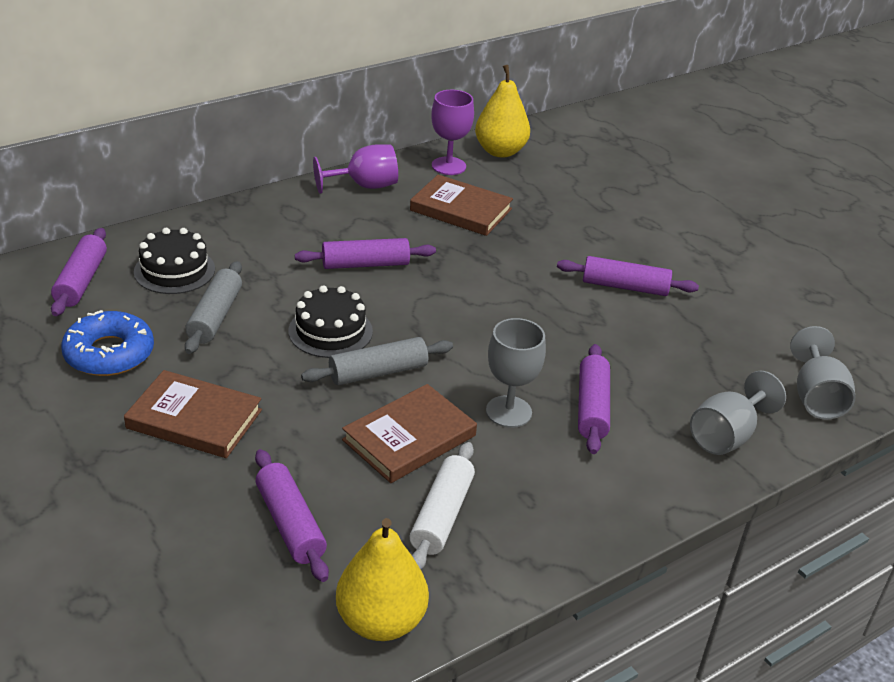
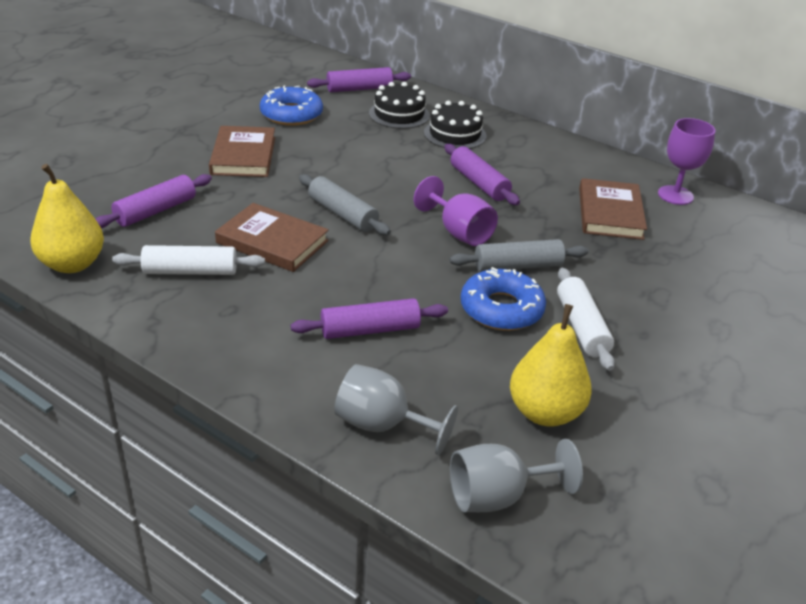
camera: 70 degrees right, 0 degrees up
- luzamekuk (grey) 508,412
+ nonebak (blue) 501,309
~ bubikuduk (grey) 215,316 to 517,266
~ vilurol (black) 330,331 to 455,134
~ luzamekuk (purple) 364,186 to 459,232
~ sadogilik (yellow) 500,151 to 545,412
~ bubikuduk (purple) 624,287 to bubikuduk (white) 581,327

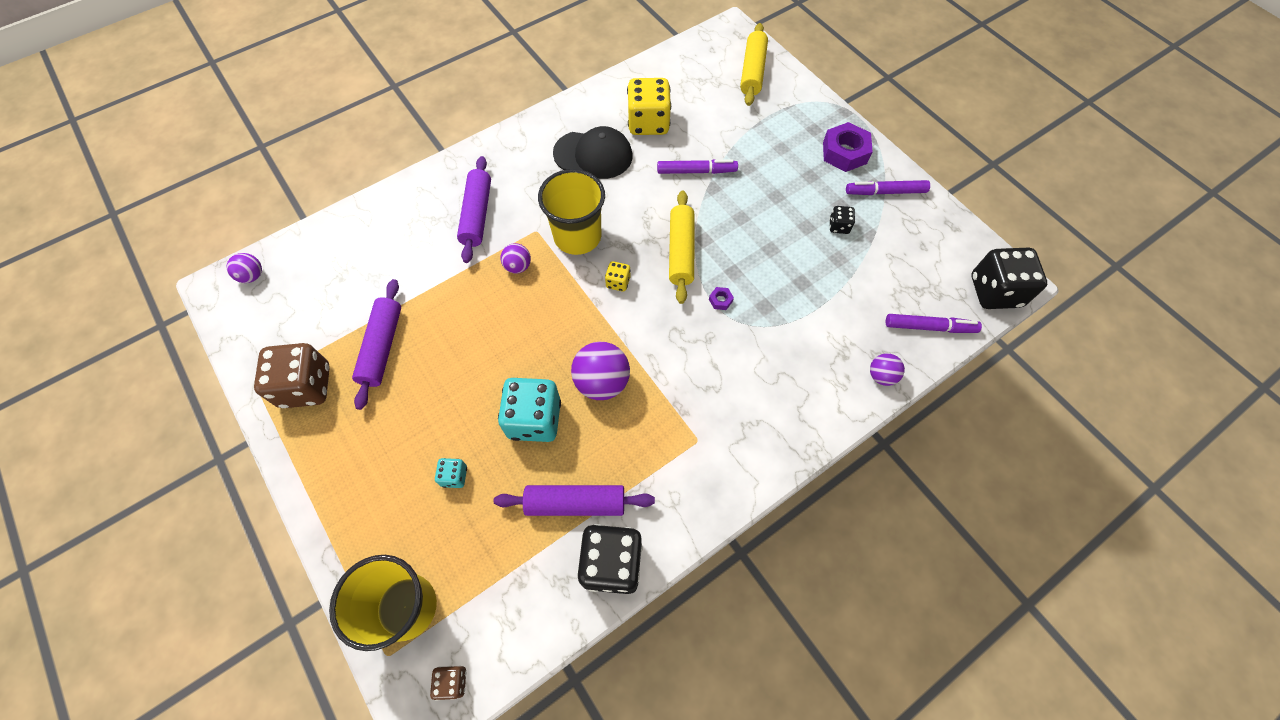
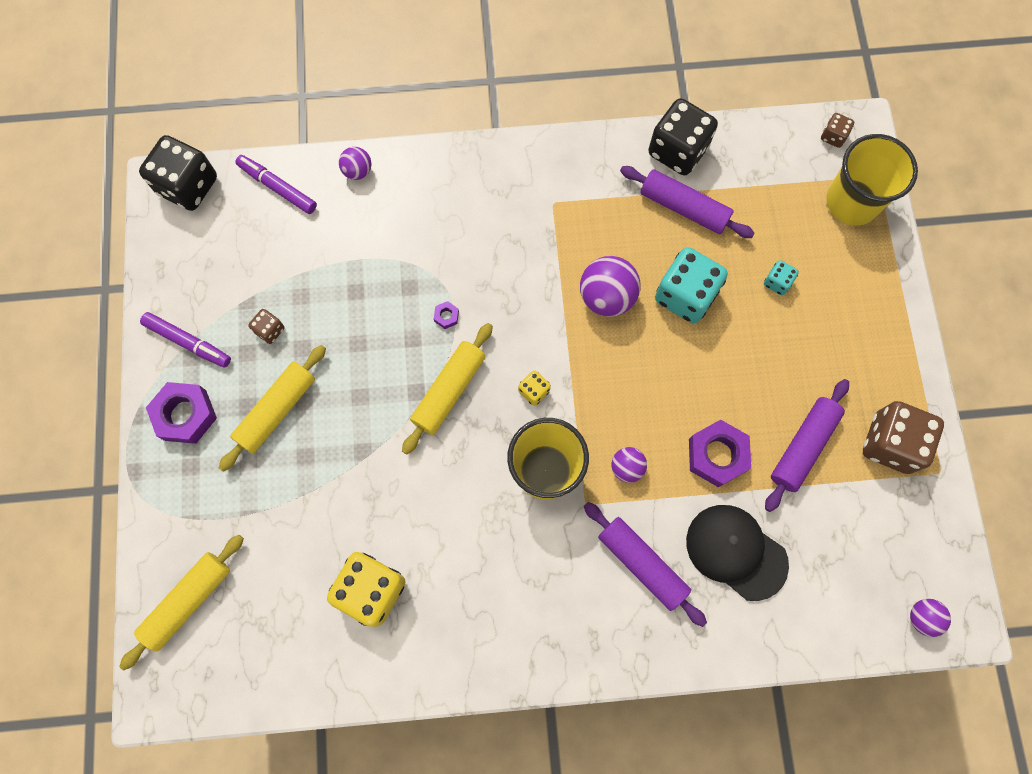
camera: 150 degrees left, 10 degrees up
- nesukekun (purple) 696,171
+ bubikuduk (yellow) 276,410
+ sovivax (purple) 717,455
~ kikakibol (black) 593,155 to 736,551
~ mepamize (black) 839,226 to mepamize (brown) 270,330
~ bubikuduk (purple) 477,215 = 642,564 75 degrees counterclockwise

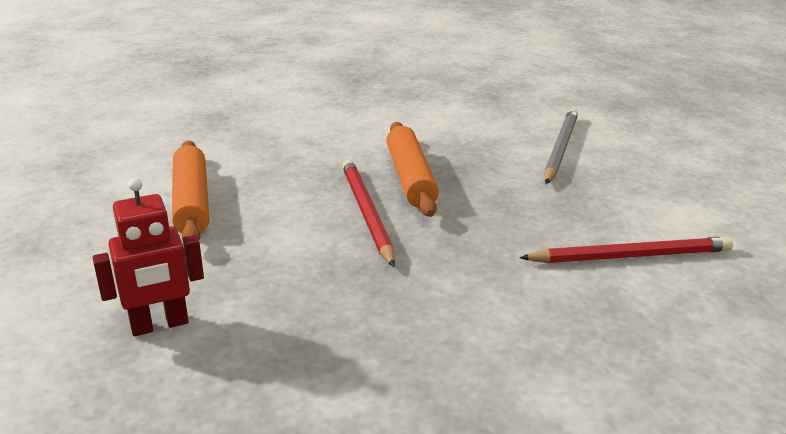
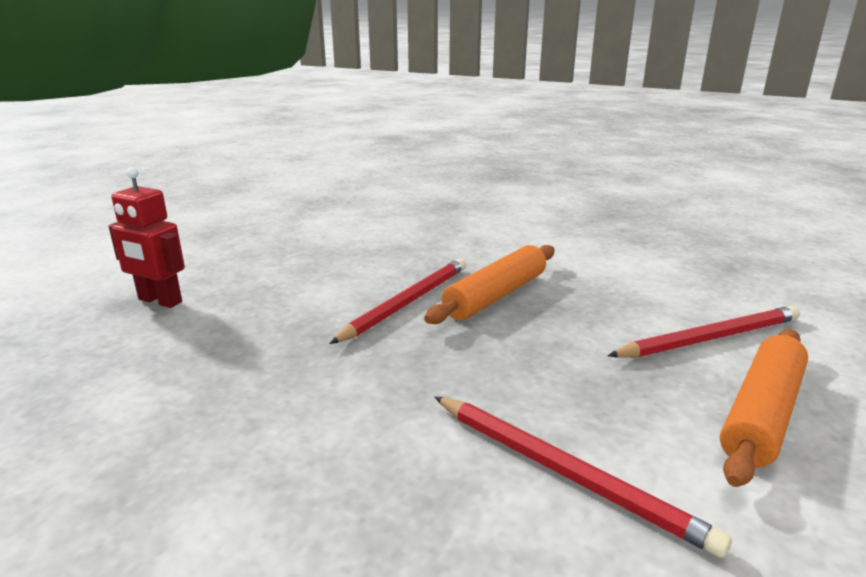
camera: 50 degrees right, 5 degrees down
~ bubikuduk (orange) 191,202 to 761,413
~ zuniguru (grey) 560,148 to zuniguru (red) 709,338

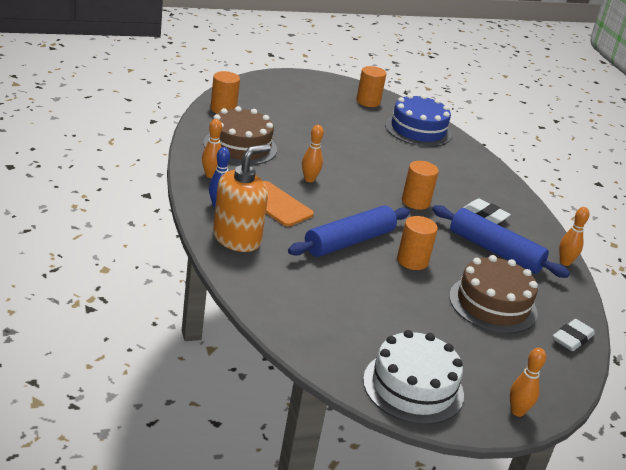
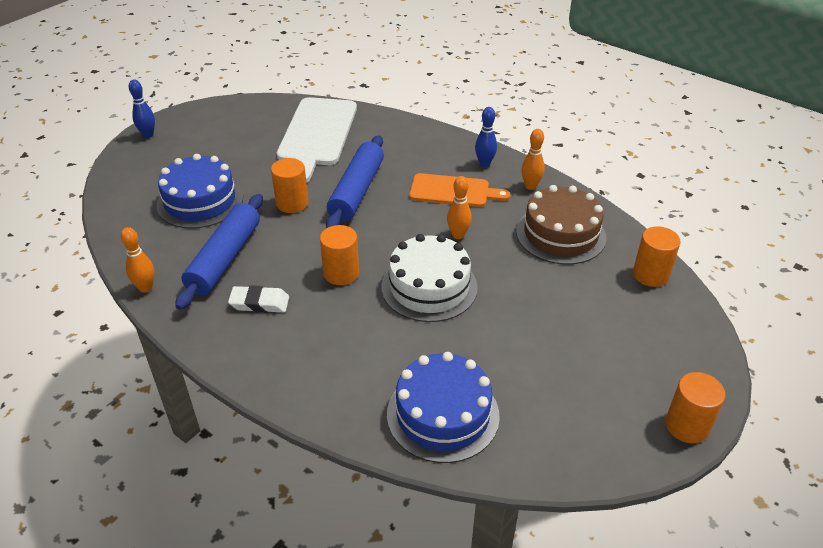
camera: 150 degrees right, 10 degrees up
- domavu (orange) 237,238
- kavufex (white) 572,338
+ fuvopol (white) 317,135
~ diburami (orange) 368,102 to 687,426
~ vilurol (white) 413,387 to 429,287
~ vilurol (brown) 493,304 to vilurol (blue) 200,201
~ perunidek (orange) 517,411 to perunidek (blue) 148,135
~ bubikuduk (blue) 495,251 = 225,259 75 degrees counterclockwise

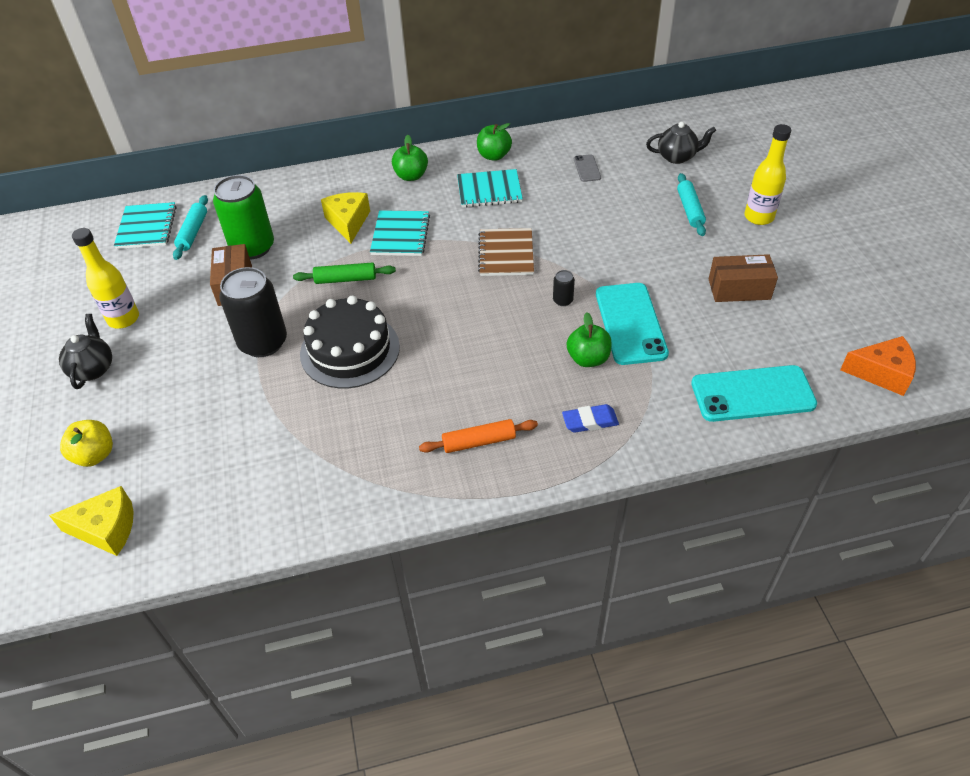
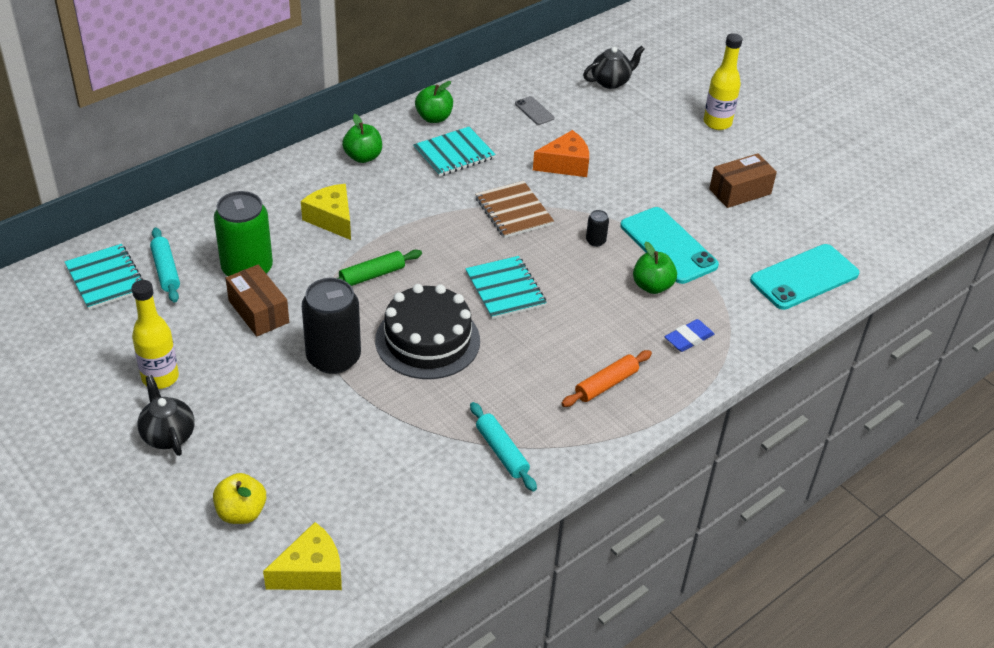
camera: 30 degrees left, 5 degrees down
~ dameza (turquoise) 400,235 to 505,289
~ bubikuduk (turquoise) 690,210 to 502,452
~ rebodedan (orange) 882,373 to 565,164

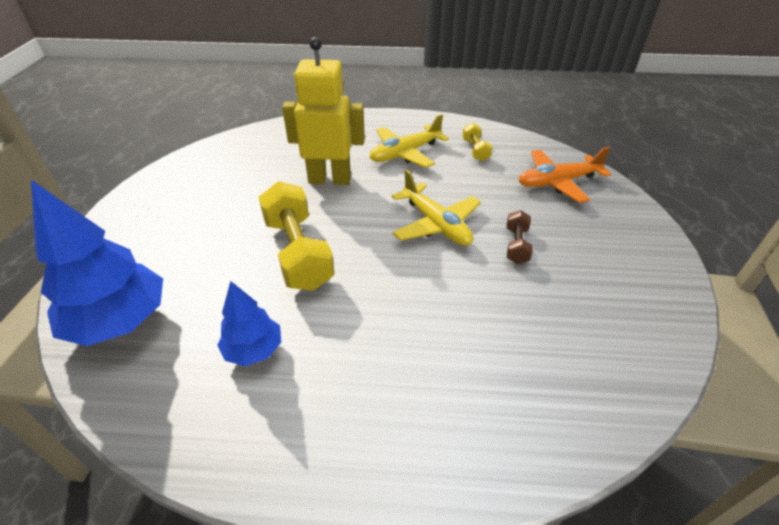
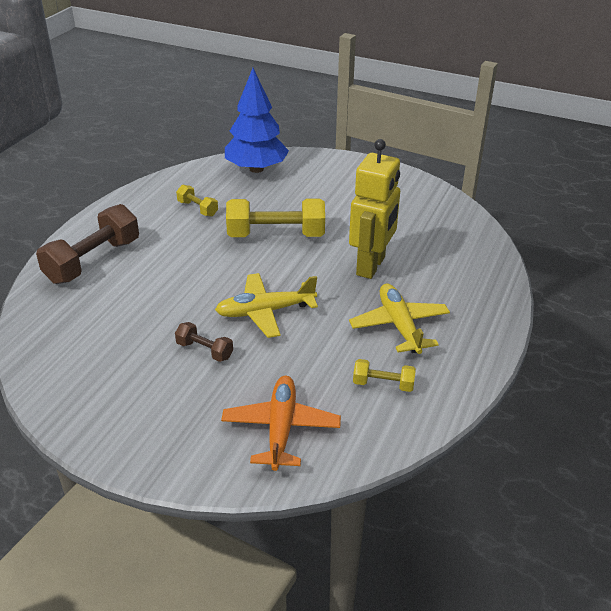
camera: 110 degrees right, 5 degrees down
+ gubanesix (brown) 93,261
~ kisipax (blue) 254,350 to gubanesix (yellow) 197,208

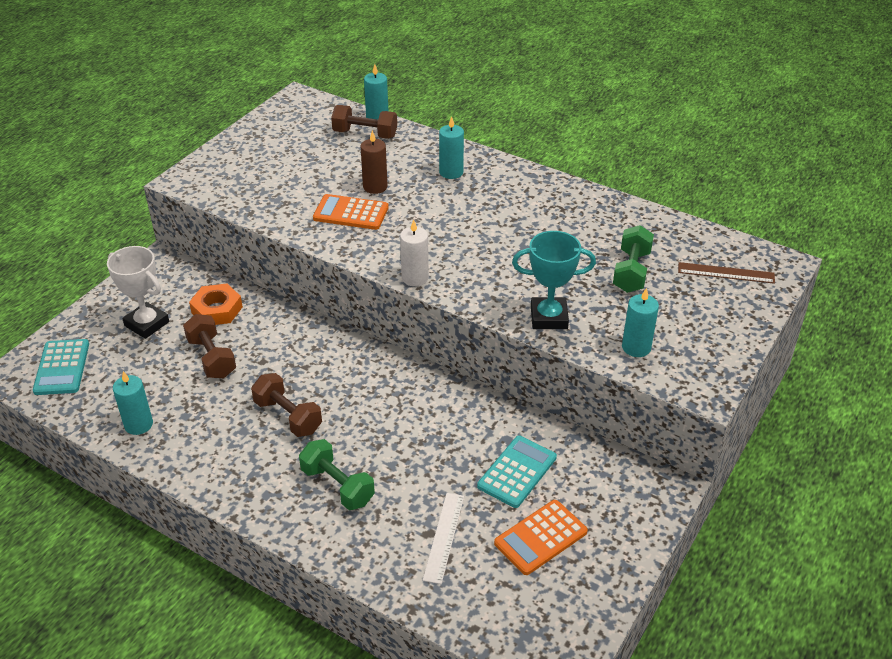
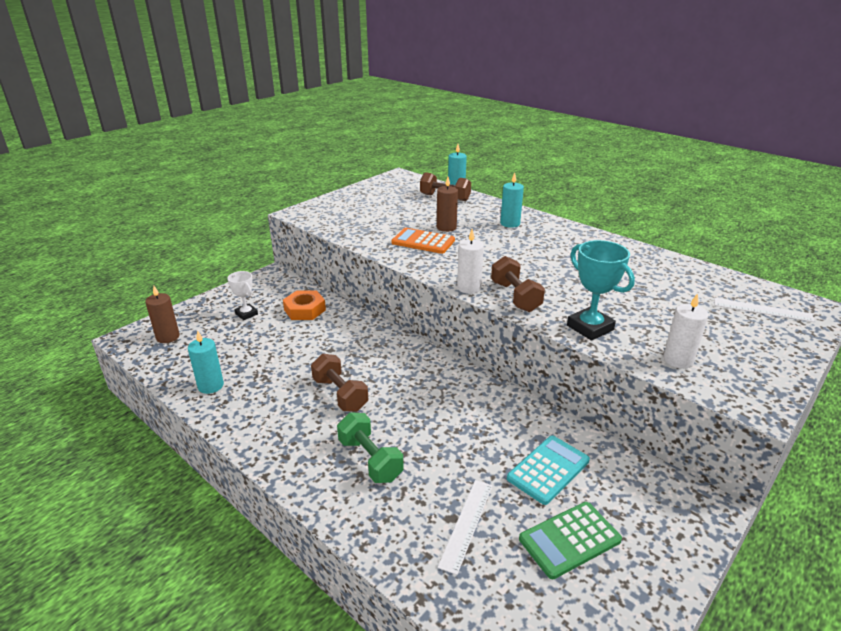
camera: 10 degrees right, 10 degrees down
- gubanesix (green) 631,272
~ gubanesix (brown) 211,358 to 515,297
~ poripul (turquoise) 62,367 to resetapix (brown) 168,337
~ poripul (orange) 540,537 to poripul (green) 569,539
~ resetapix (turquoise) 636,347 to resetapix (white) 678,360
~ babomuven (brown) 726,273 to babomuven (white) 762,310
~ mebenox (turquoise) 549,317 = 590,328 45 degrees clockwise
~ mebenox (white) 147,324 = 246,314 x0.64

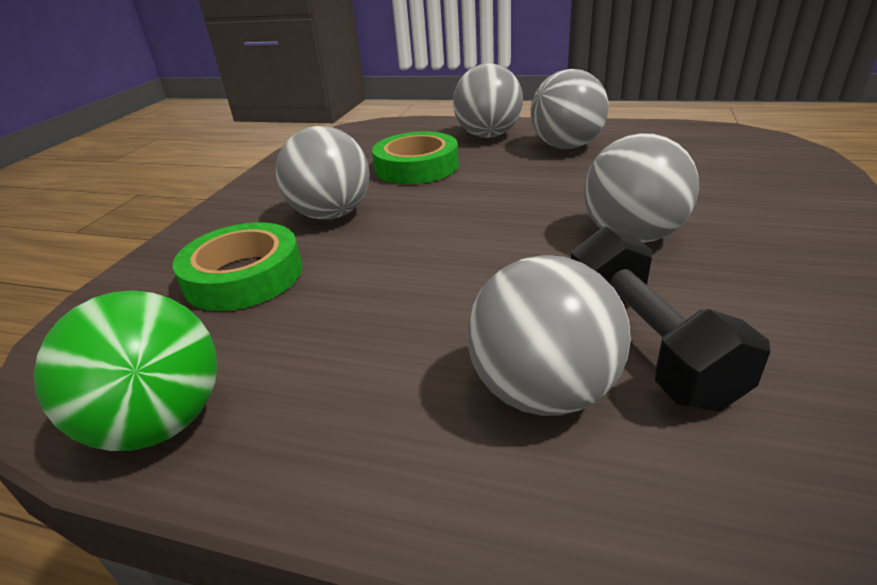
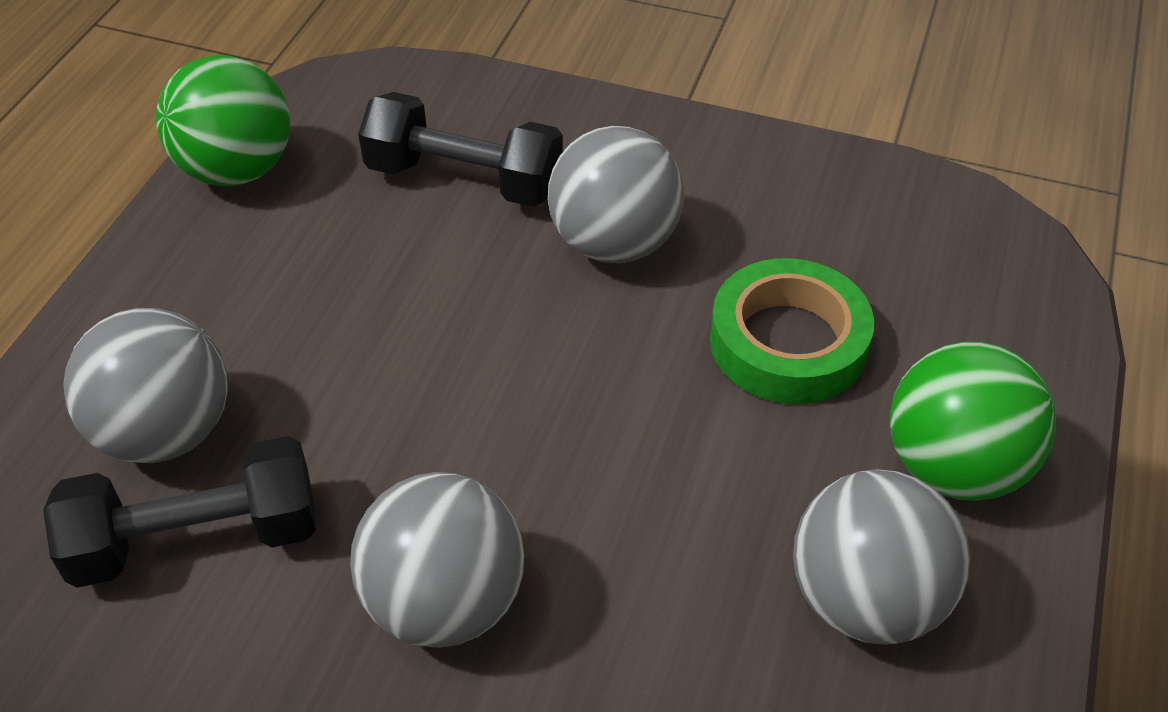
camera: 90 degrees right, 15 degrees up
~ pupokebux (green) 244,276 to gubanesix (black) 464,180
~ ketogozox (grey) 488,135 to ketogozox (green) 954,467

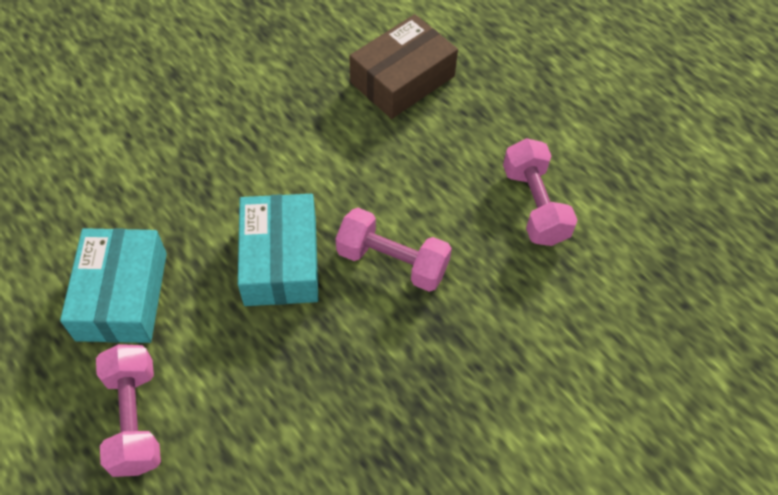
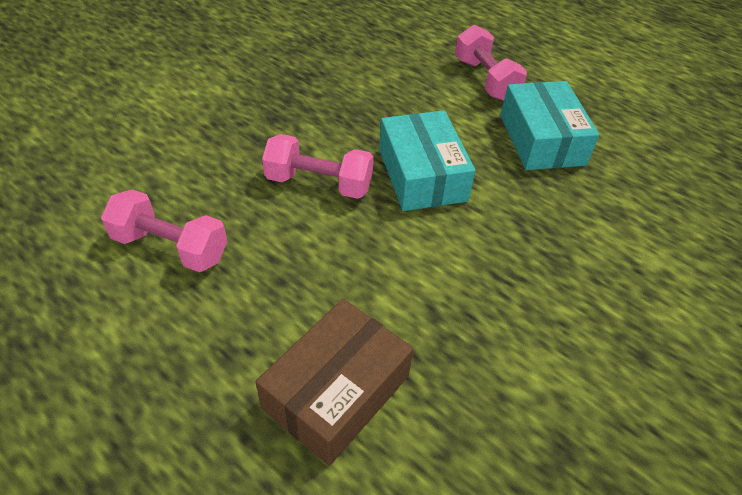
camera: 170 degrees right, 10 degrees down
~ gubanesix (pink) 534,205 = 170,247 45 degrees counterclockwise

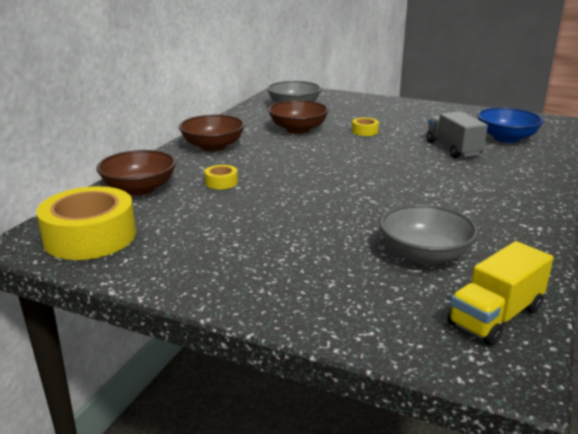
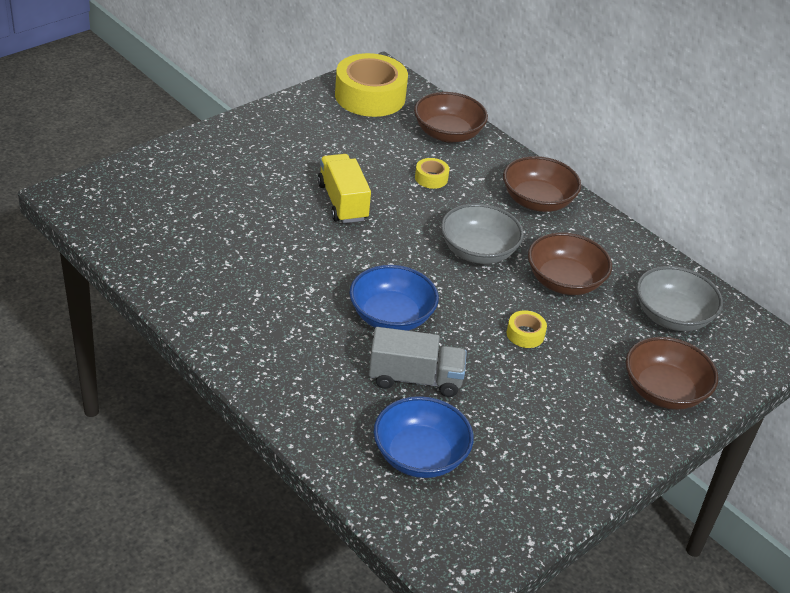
camera: 110 degrees right, 15 degrees up
+ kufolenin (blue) 391,317
+ kufolenin (brown) 664,391
~ kufolenin (grey) 425,254 to 478,251
~ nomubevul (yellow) 495,316 to 342,202

